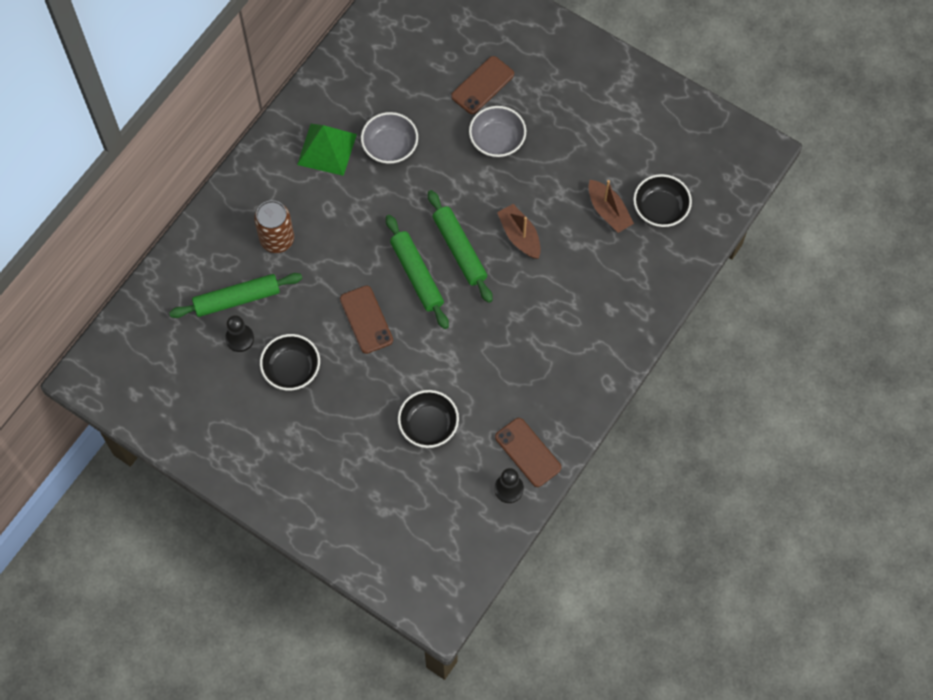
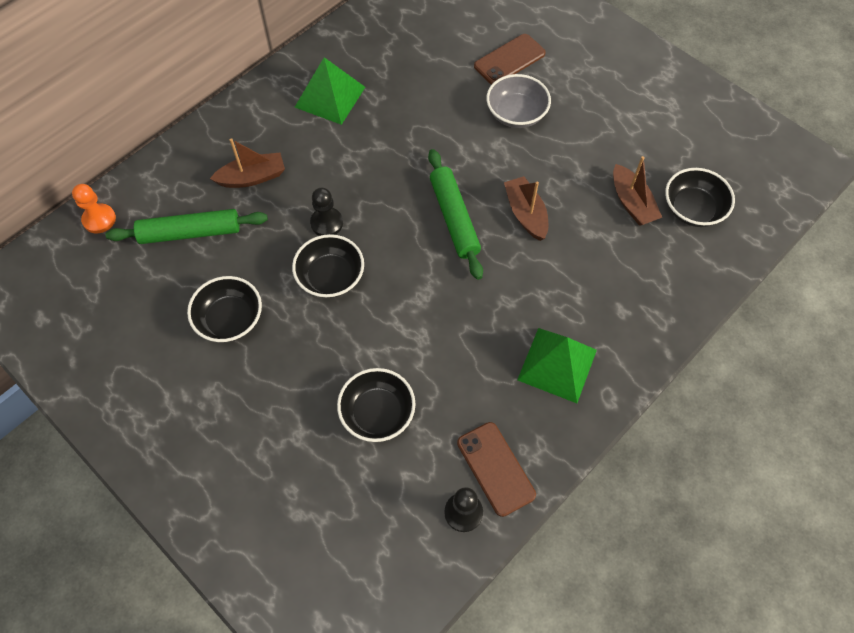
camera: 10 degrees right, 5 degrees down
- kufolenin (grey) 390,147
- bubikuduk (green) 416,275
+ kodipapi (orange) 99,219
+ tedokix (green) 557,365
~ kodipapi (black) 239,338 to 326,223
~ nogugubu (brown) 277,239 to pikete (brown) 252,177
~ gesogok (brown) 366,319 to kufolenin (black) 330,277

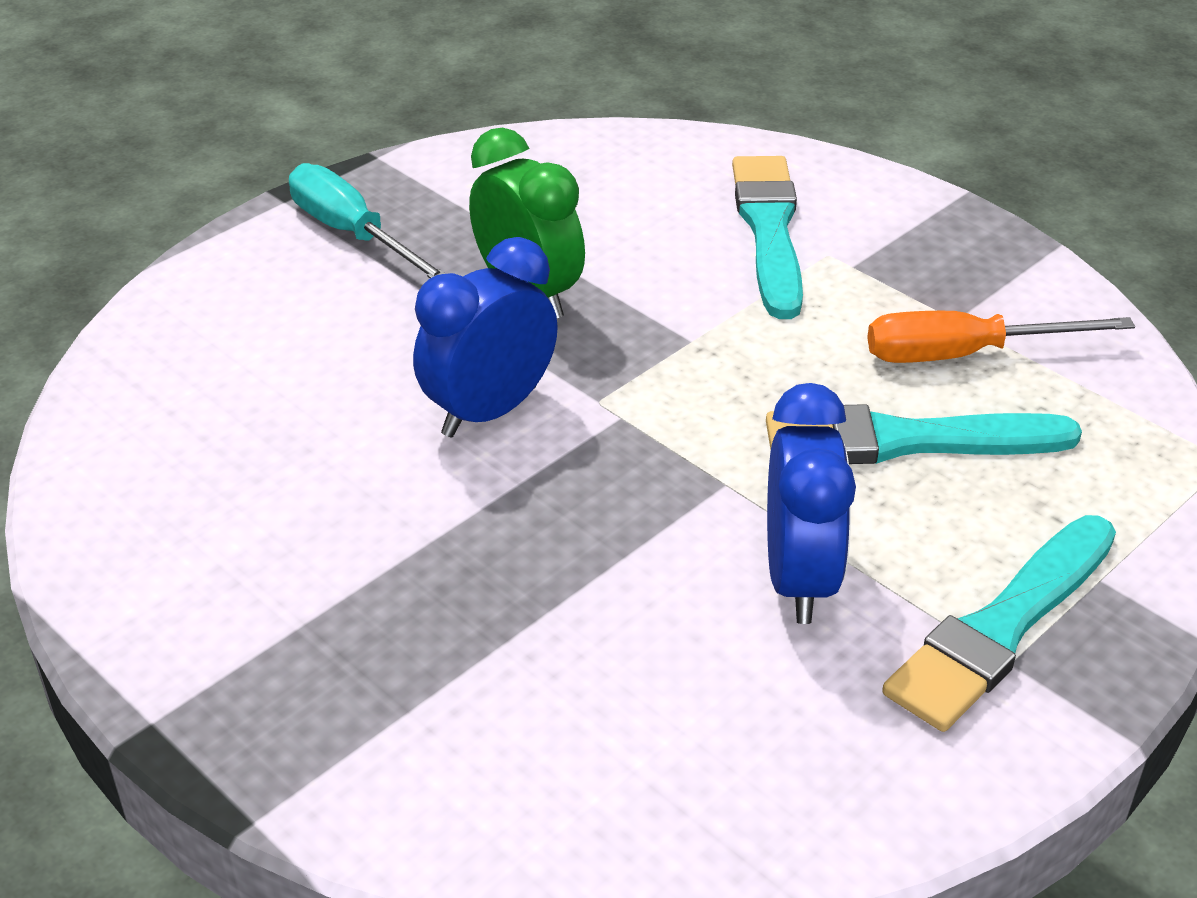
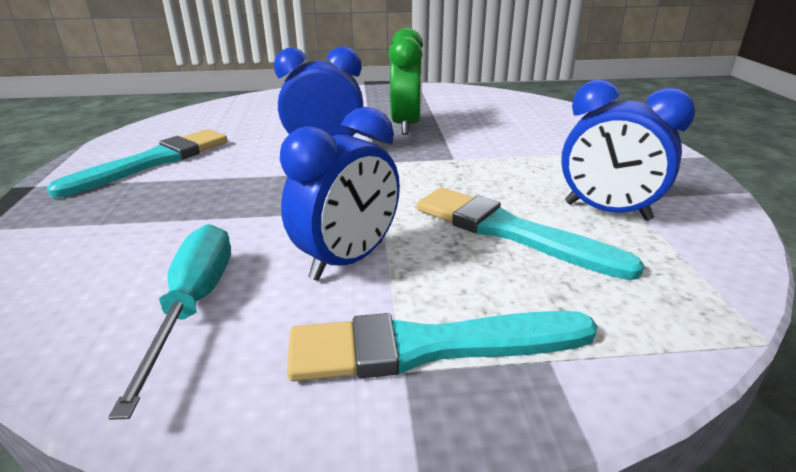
camera: 40 degrees right, 10 degrees down
~ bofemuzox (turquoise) 353,234 to 194,306
~ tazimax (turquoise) 769,230 to 153,162
~ bofemuzox (orange) 964,354 to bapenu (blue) 607,211

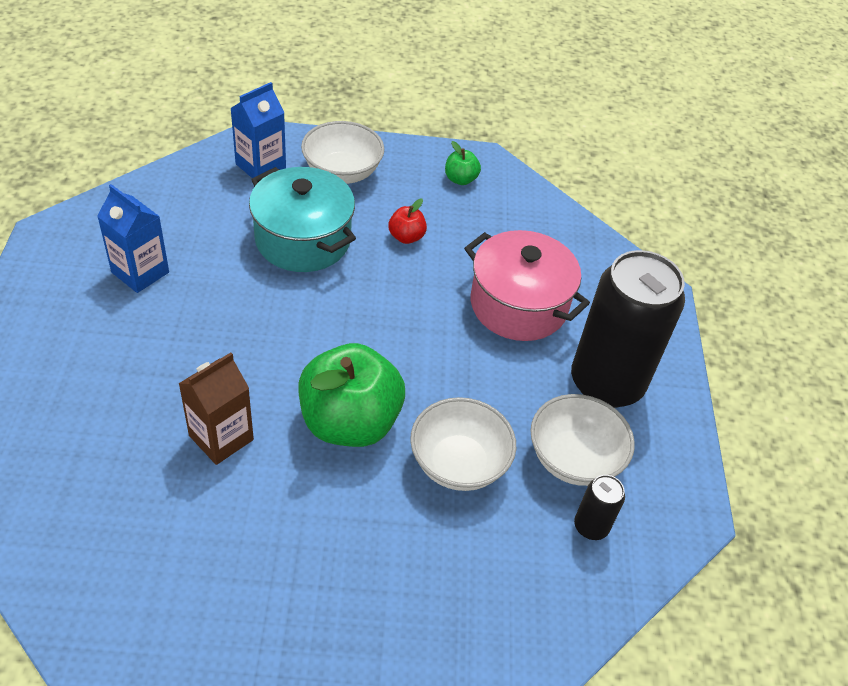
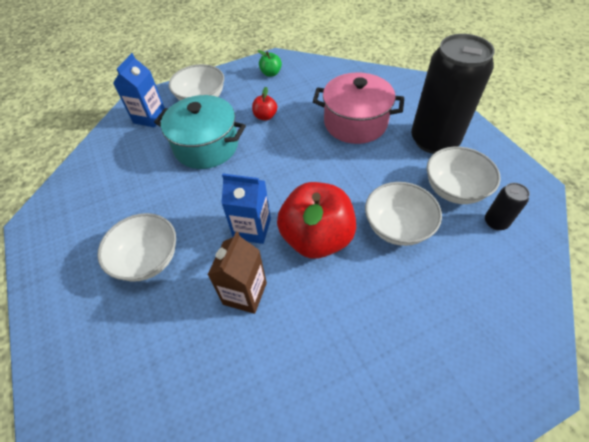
camera: 20 degrees left, 5 degrees up
+ kufolenin (white) 148,259
~ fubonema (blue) 140,272 to 252,228
~ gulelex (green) 350,422 to gulelex (red) 316,238

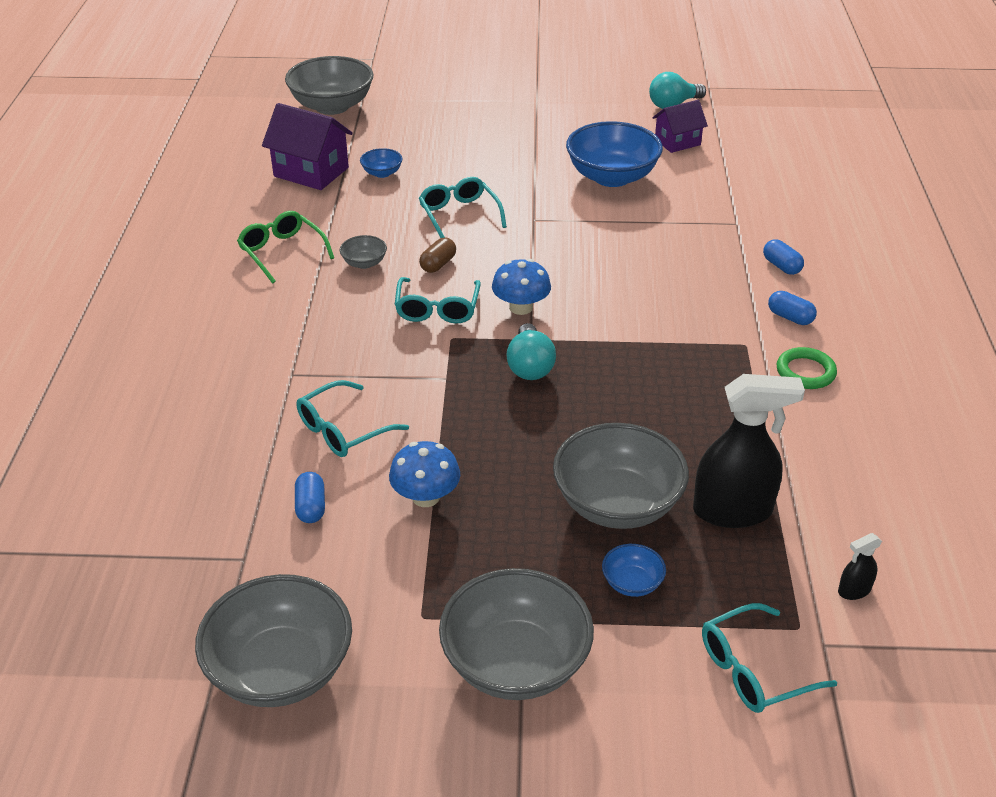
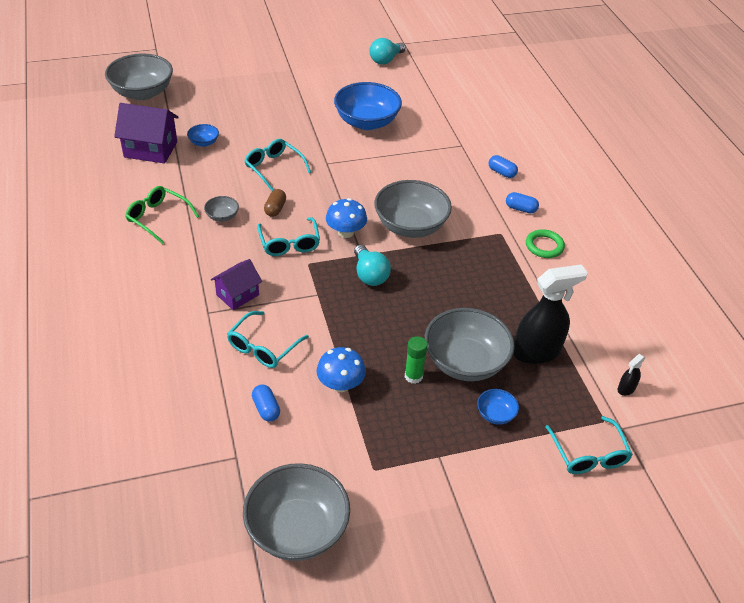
camera: 20 degrees left, 5 degrees up
+ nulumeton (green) 413,376
~ kufolenin (grey) 515,663 to 410,226
~ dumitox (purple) 677,142 to 237,295
~ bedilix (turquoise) 754,670 = 589,454 60 degrees counterclockwise

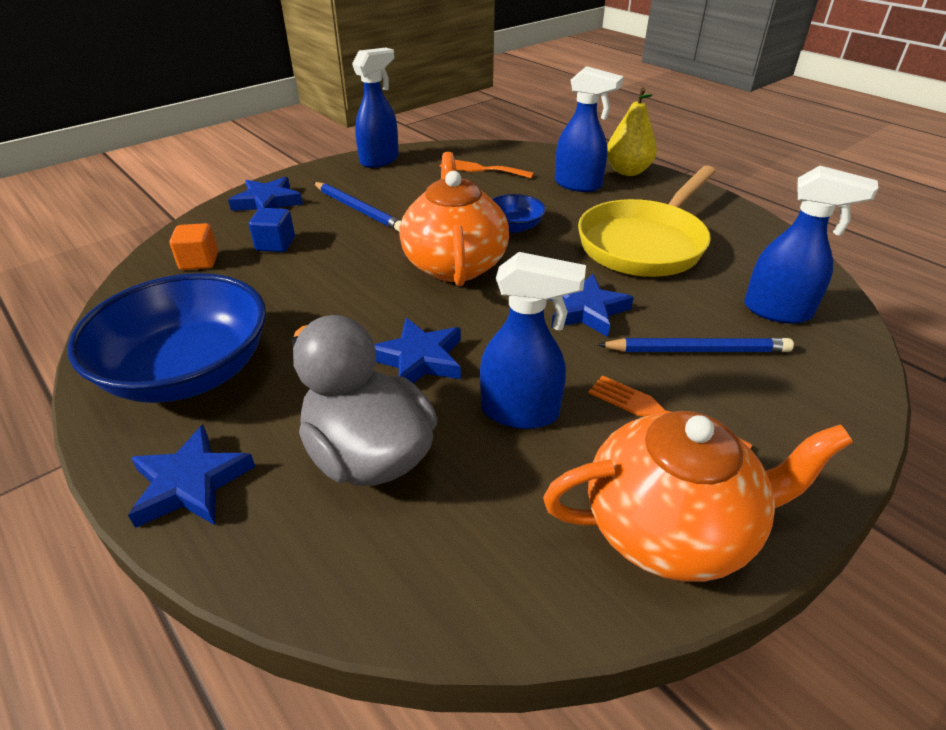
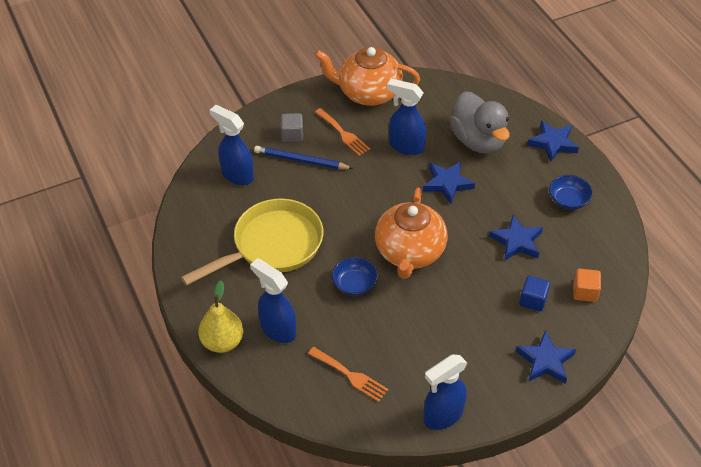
camera: 165 degrees left, 10 degrees up
- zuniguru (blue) 358,209
+ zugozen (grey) 292,135
~ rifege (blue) 585,310 to 516,241
~ kufolenin (blue) 188,371 = 568,200 x0.47

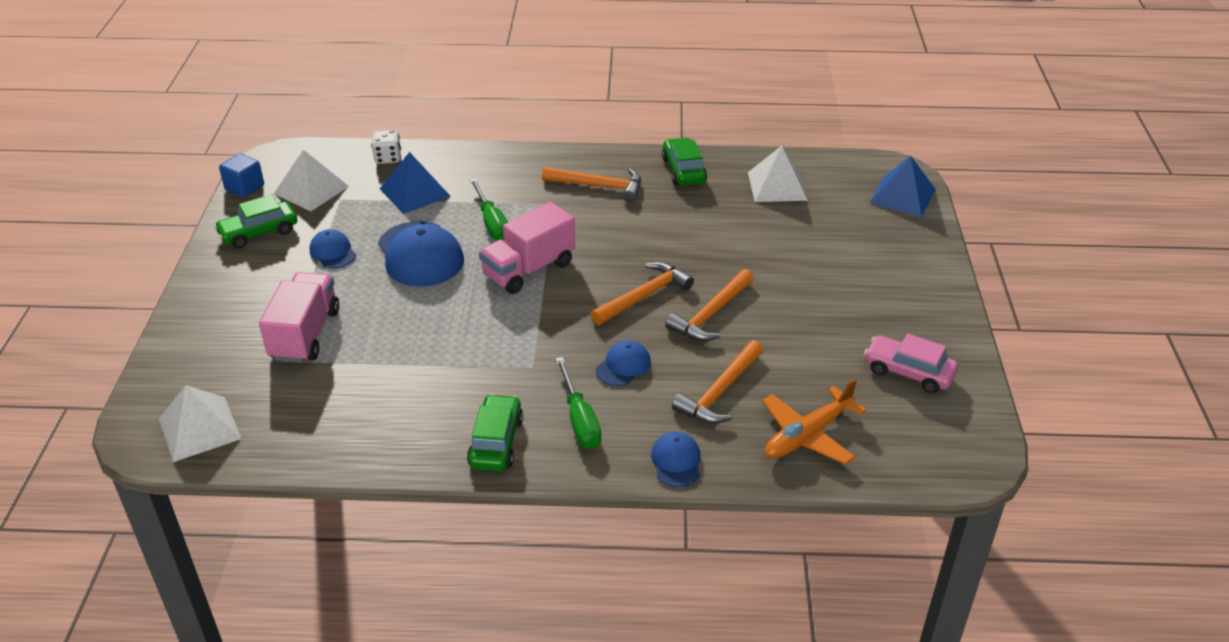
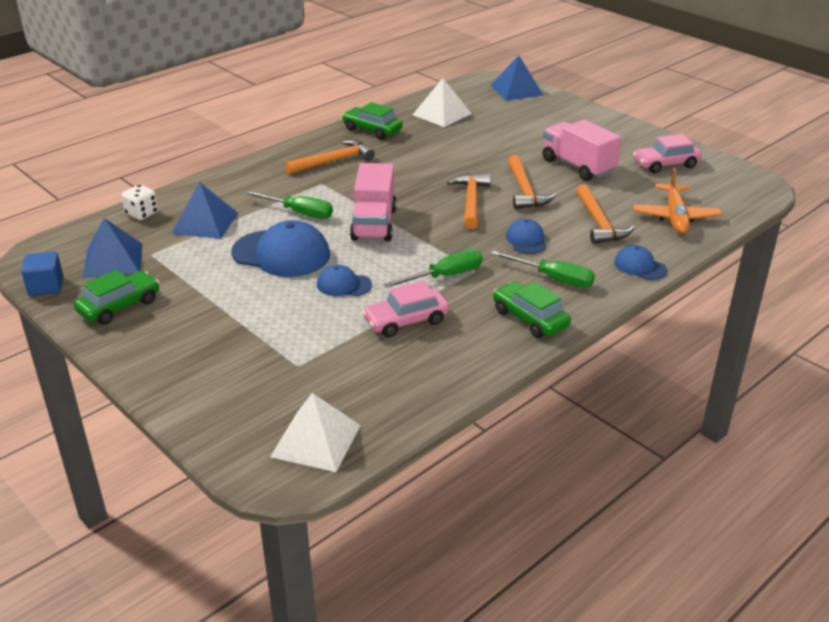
camera: 45 degrees left, 5 degrees down
+ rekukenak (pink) 406,321
+ bofemuzox (green) 445,276
~ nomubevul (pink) 305,334 to 577,166
~ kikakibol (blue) 333,252 to 344,285
~ tedokix (white) 311,190 to tedokix (blue) 113,260
~ rekukenak (green) 258,232 = 119,306 150 degrees counterclockwise

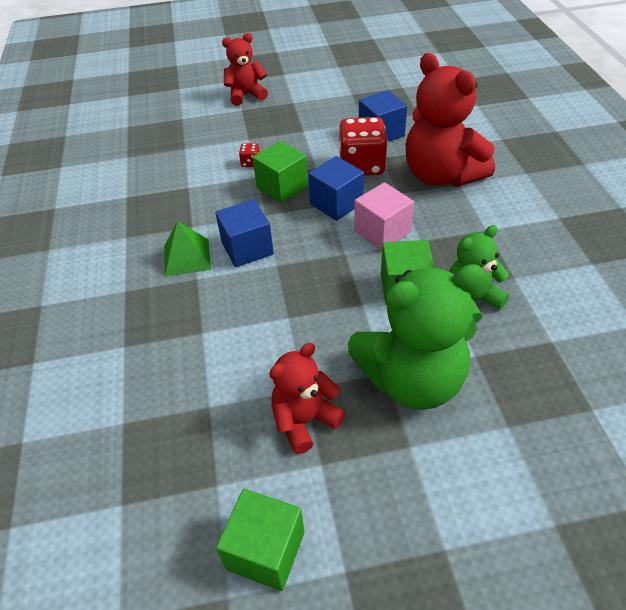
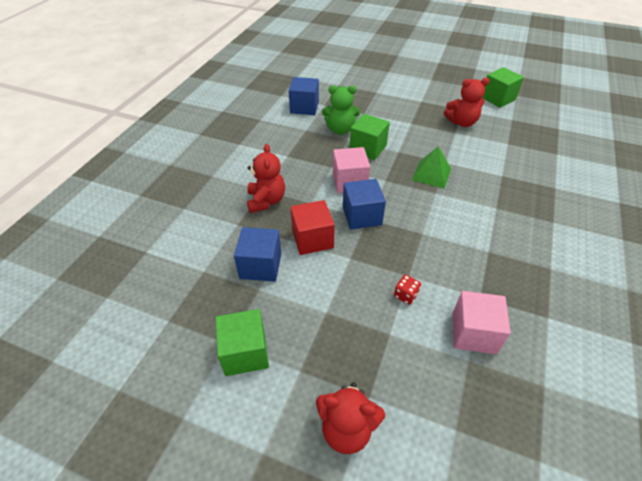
camera: 150 degrees left, 0 degrees up
- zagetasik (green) 412,380
+ zugozen (pink) 473,333
~ tedokix (green) 187,257 to 431,174
~ zugozen (blue) 247,248 to 304,107
~ zugozen (green) 282,187 to 245,352
~ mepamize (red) 362,166 to zugozen (red) 312,239
~ zagetasik (red) 441,175 = 266,201 x0.57

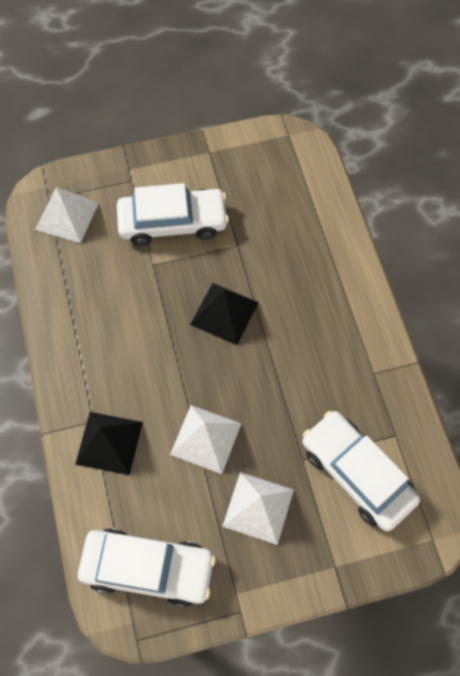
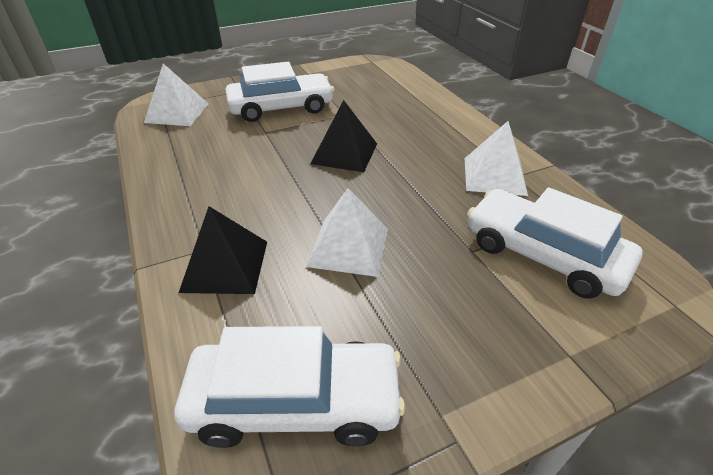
camera: 10 degrees left, 25 degrees down
~ tedokix (white) 258,508 to 494,176

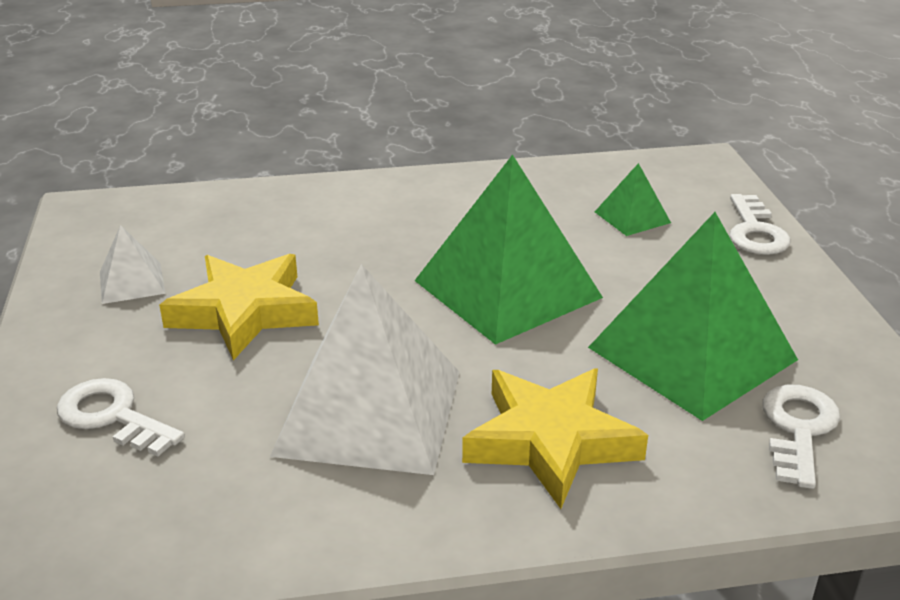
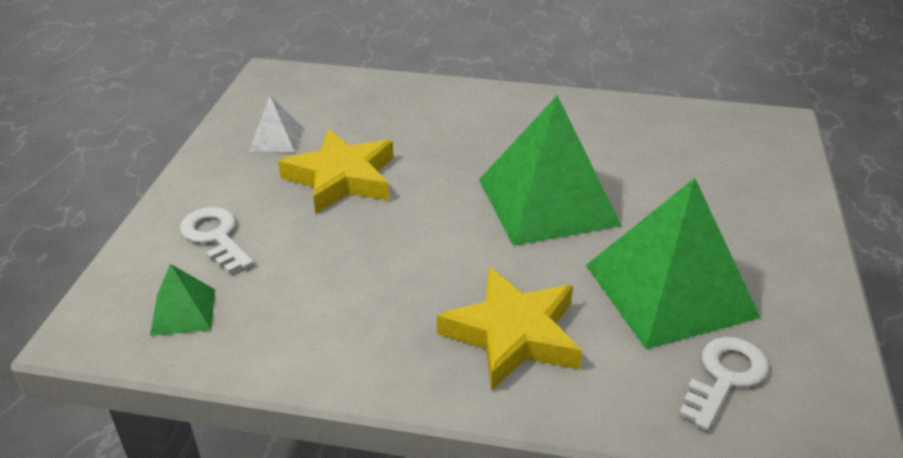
camera: 20 degrees right, 5 degrees up
- tedokix (white) 369,412
- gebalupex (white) 755,231
~ tedokix (green) 632,217 to 183,312

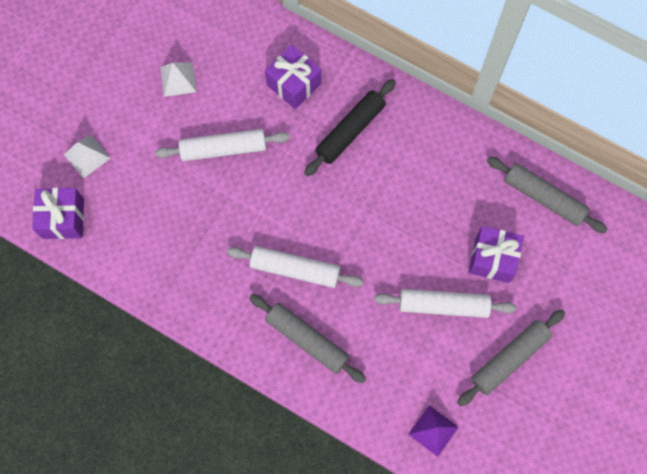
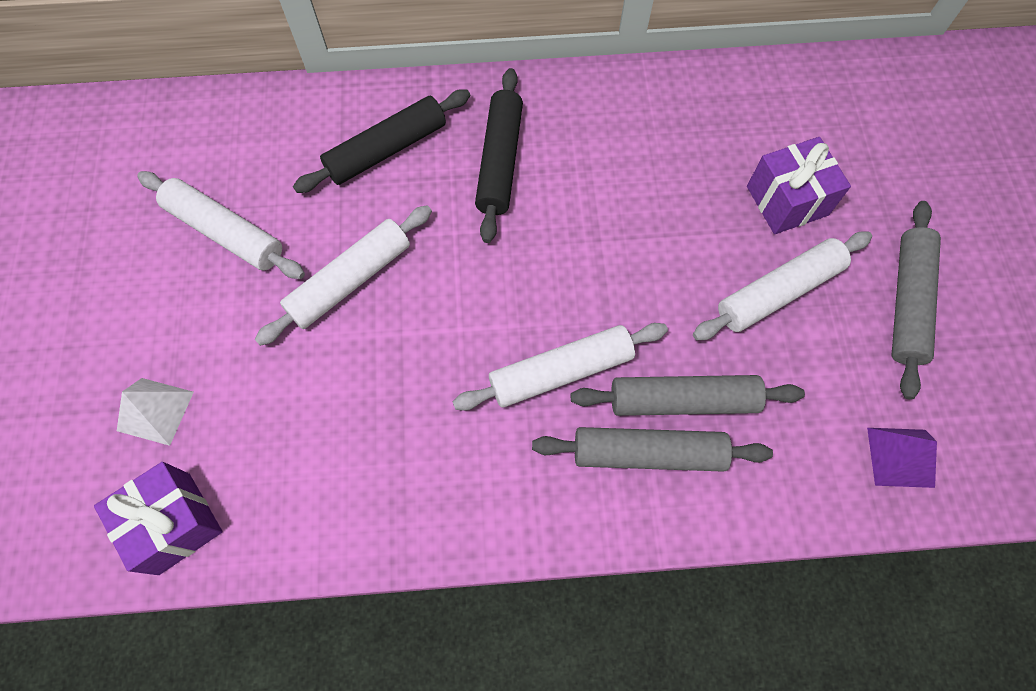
camera: 35 degrees left, 5 degrees down
~ bubikuduk (grey) 543,198 to 683,401
~ tedokix (white) 178,79 to bubikuduk (white) 225,232
~ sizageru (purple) 294,84 to bubikuduk (black) 387,150

